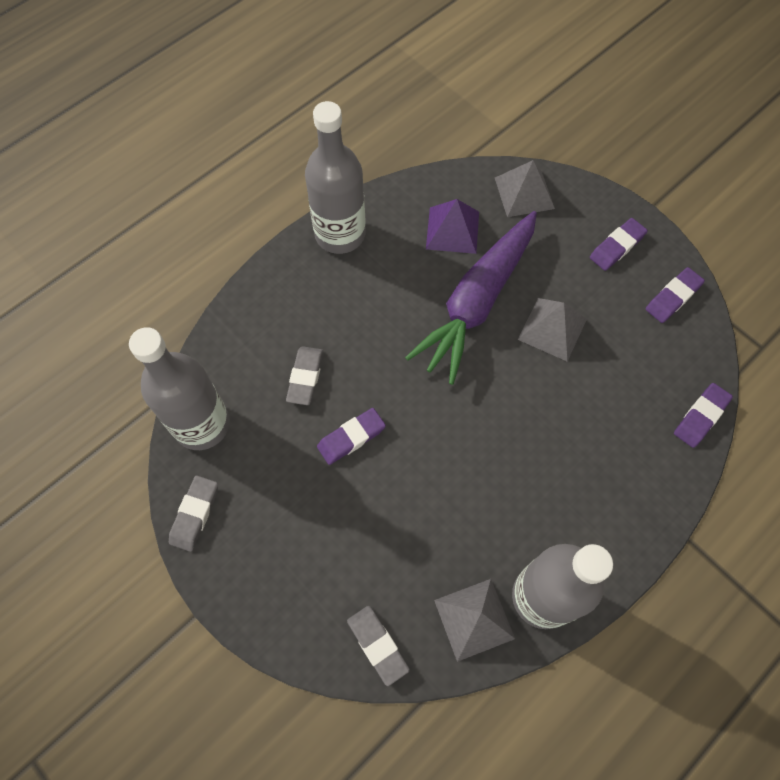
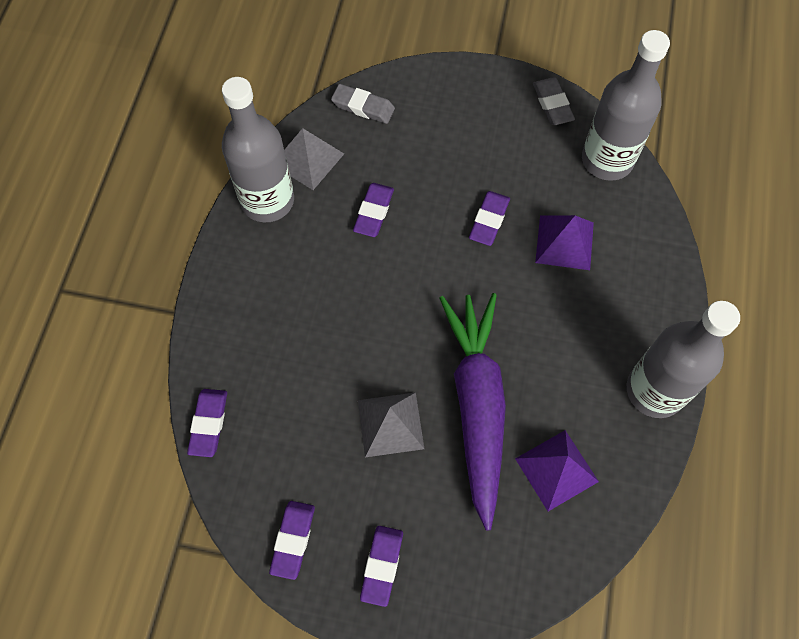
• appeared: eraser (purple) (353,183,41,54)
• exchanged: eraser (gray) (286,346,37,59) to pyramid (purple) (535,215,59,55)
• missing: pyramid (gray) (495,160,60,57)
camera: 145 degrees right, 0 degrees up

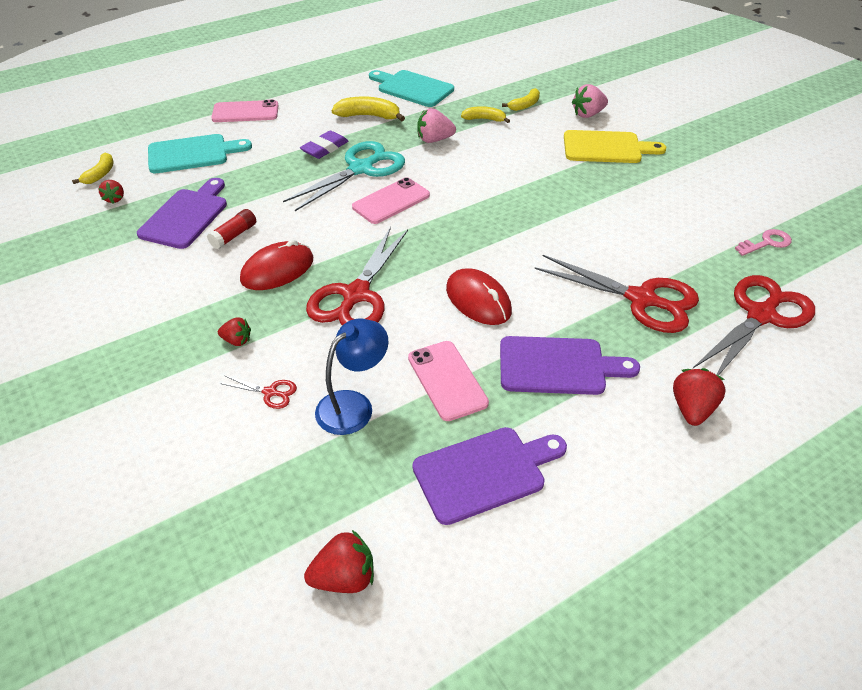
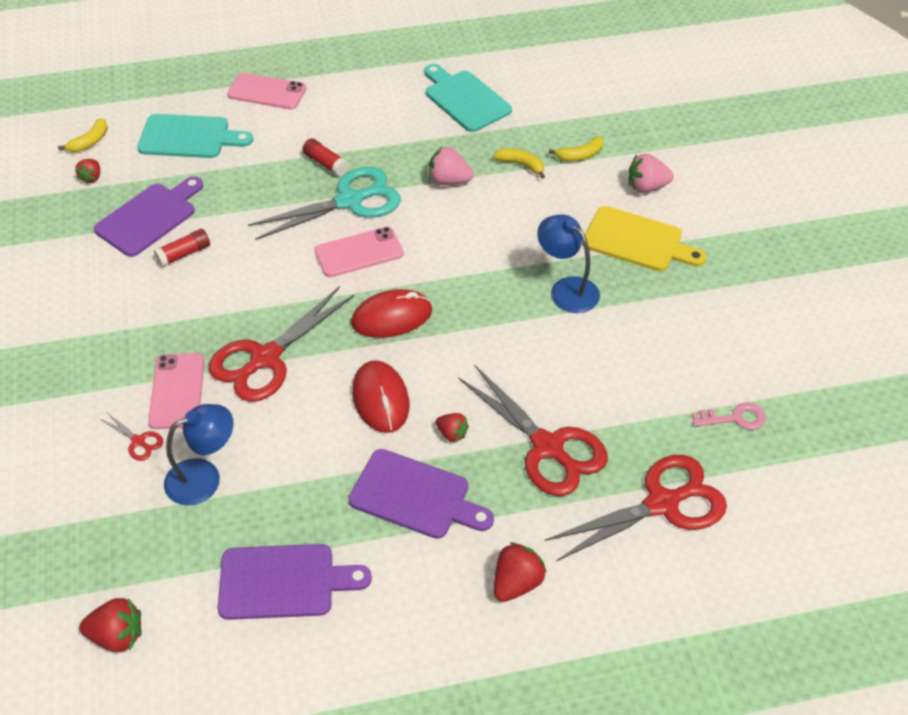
• relocated: phone (pink) (408,341,81,80) to (148,353,56,76)
• exchanged: eraser (purple) (300,131,49,28) to glue stick (crimson) (302,138,47,38)
• relocated: mouse (crimson) (240,240,73,50) to (351,289,81,49)
• relocated: berry (crimson) (218,318,33,28) to (435,413,34,29)
• appeared: desk lamp (royal blue) (537,214,63,99)
• missing: toy banana (yellow) (332,96,73,25)
camera: 20 degrees right, 5 degrees up

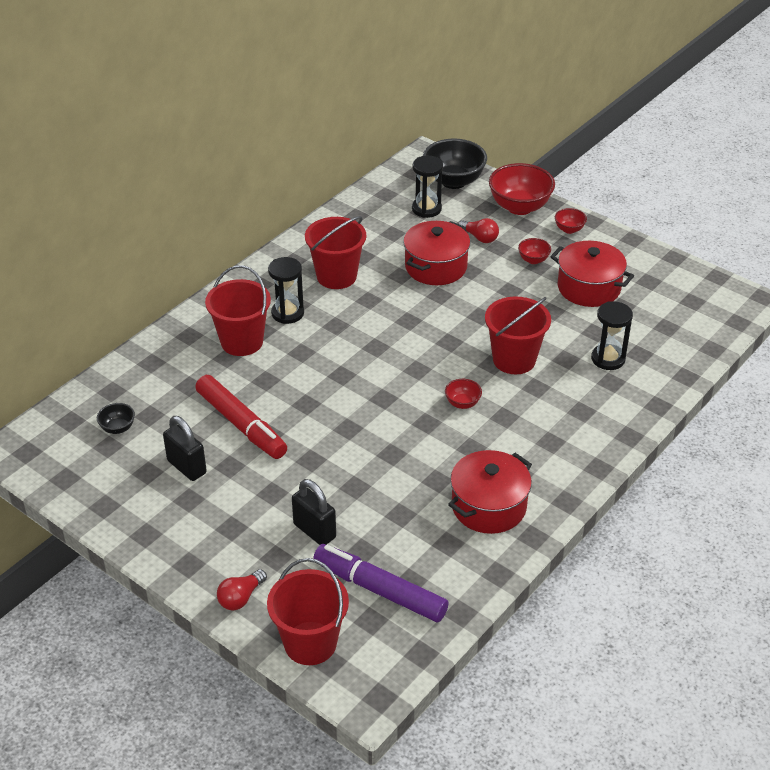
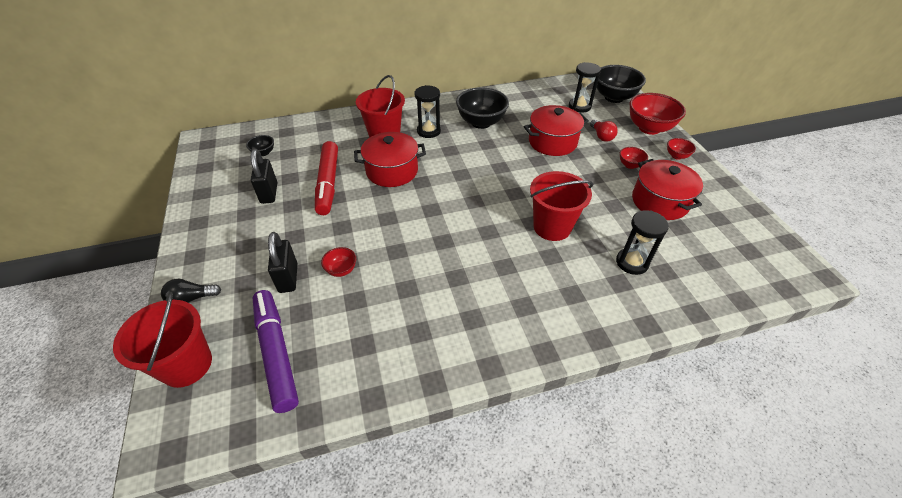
• colour: light bulb (crimson) (217,569,50,41) to light bulb (jet-black) (161,278,60,25)
• relocated: deep dish (crimson) (445,379,37,30) to (321,247,35,30)
• relocated: pot (crimson) (448,450,84,84) to (354,132,72,55)
• exchanged: bucket (crimson) (305,216,61,73) to deep dish (jet-black) (456,87,53,42)
camera: 35 degrees right, 5 degrees up

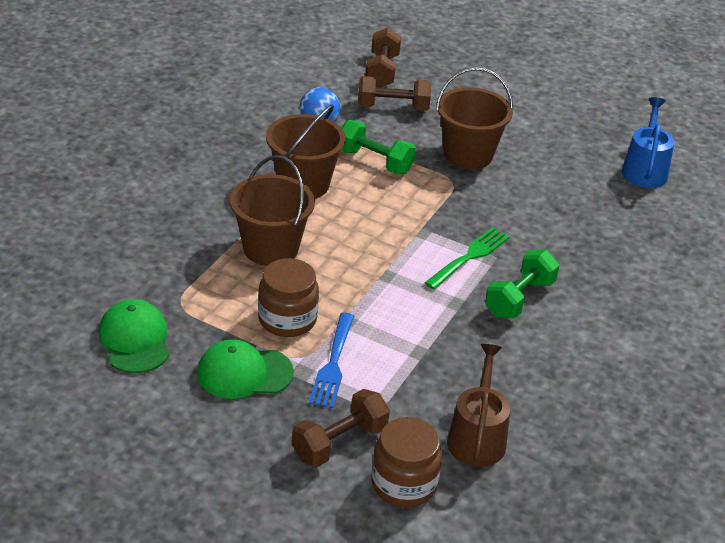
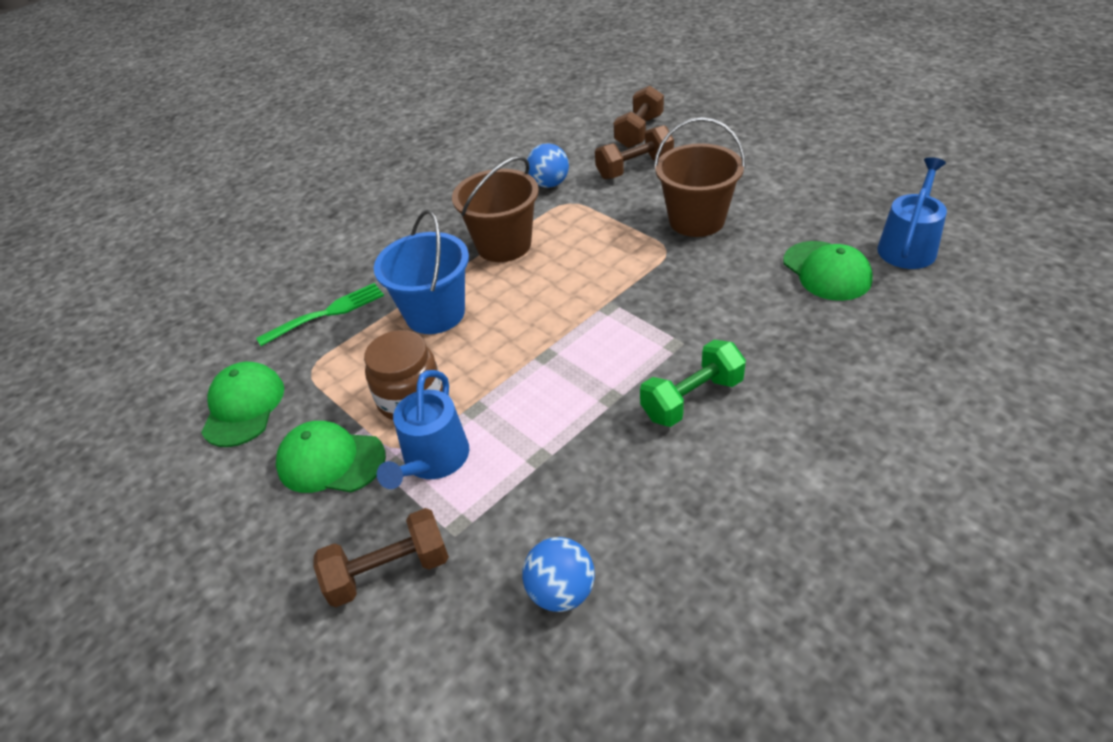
• relocated: fork (green) (425,227,85,62) to (256,283,128,63)
• colour: bucket (brown) (230,155,85,111) to bucket (royal blue) (374,210,95,124)
• exchanged: fork (royal blue) (309,312,45,96) to watering pot (royal blue) (377,370,92,119)
• exchanged: watering pot (brown) (447,344,63,123) to play ball (royal blue) (522,537,73,75)
• spun: dumbbell (brown) (358,76,73,35) = (595,125,79,54) 45 degrees counterclockwise
• appeared: peaked cap (green) (783,241,90,60)
• missing: dumbbell (green) (341,120,75,54)
• missing: preserve jar (brown) (371,417,71,90)
camera: 25 degrees right, 5 degrees up

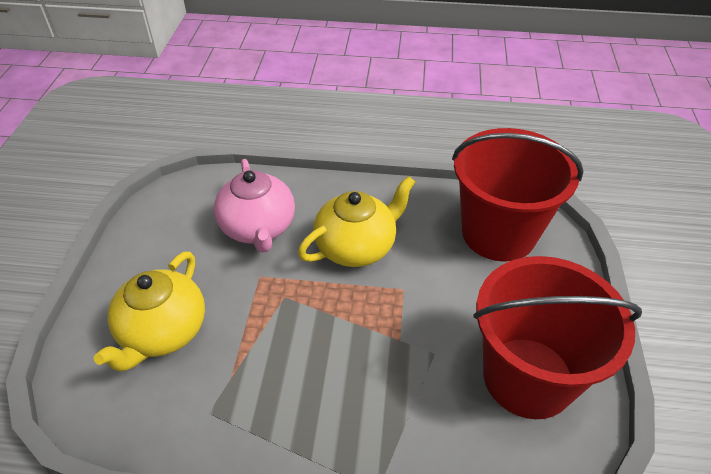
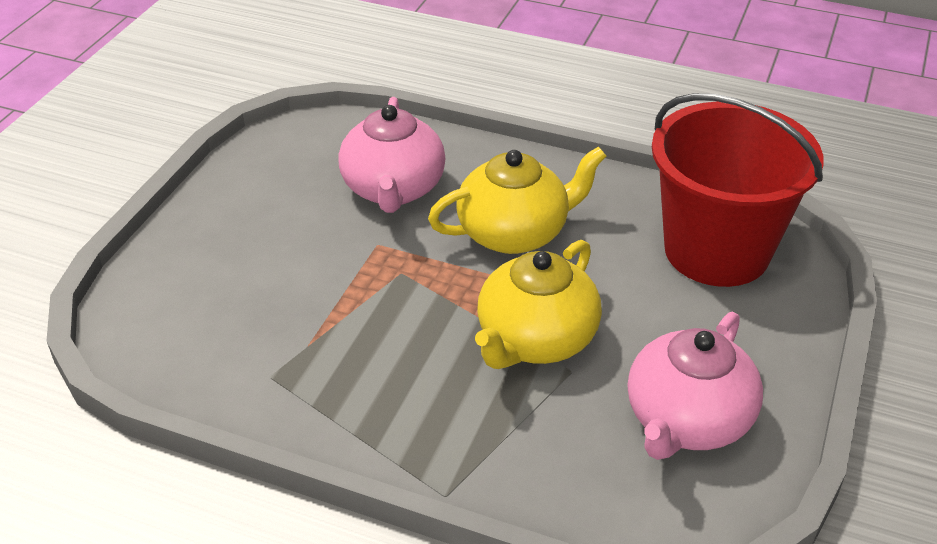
• relocated: china teapot (yellow) (93,251,112,121) to (475,240,127,129)
• exchanged: bucket (crimson) (473,256,169,163) to china teapot (pink) (628,312,135,148)
camera: 15 degrees right, 5 degrees down

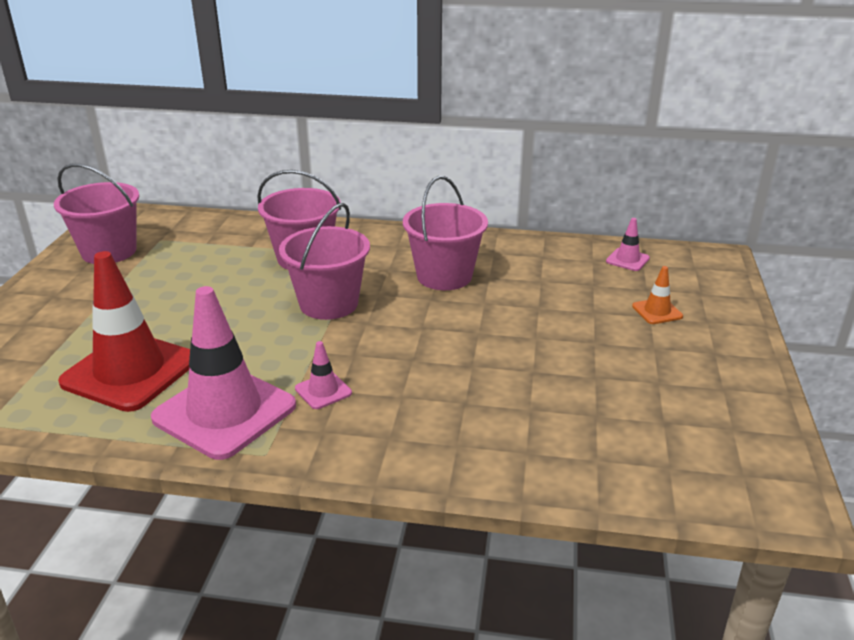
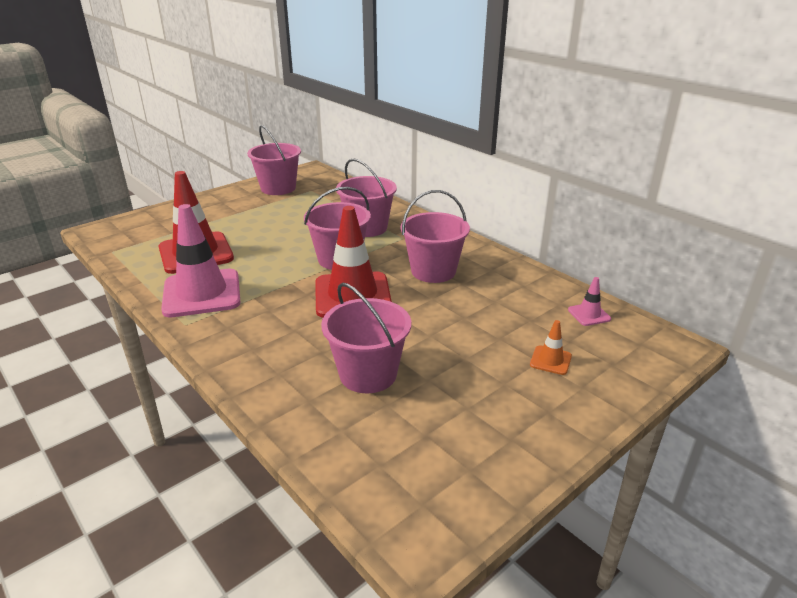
• appeared: traffic cone (crimson) (315,206,77,112)
• appeared: bucket (pink) (321,283,90,110)
• missing: traffic cone (pink) (295,341,57,68)
camera: 40 degrees right, 0 degrees up

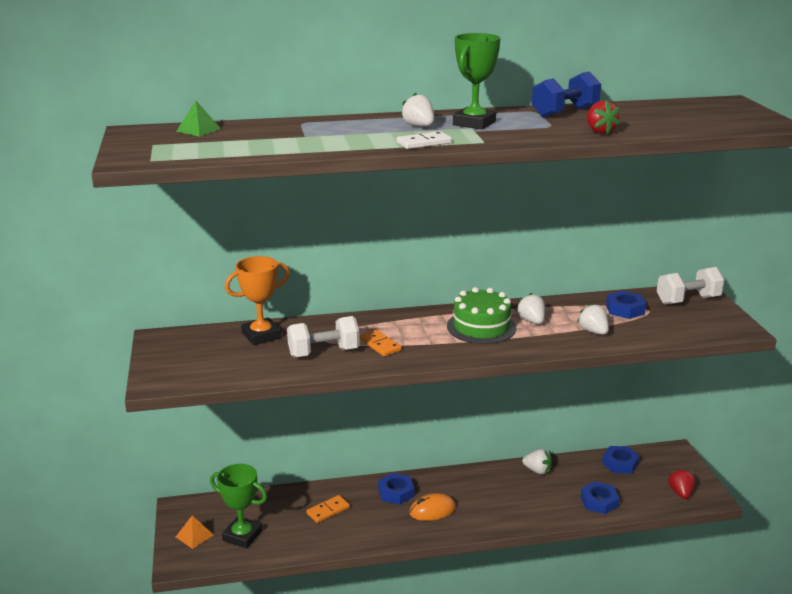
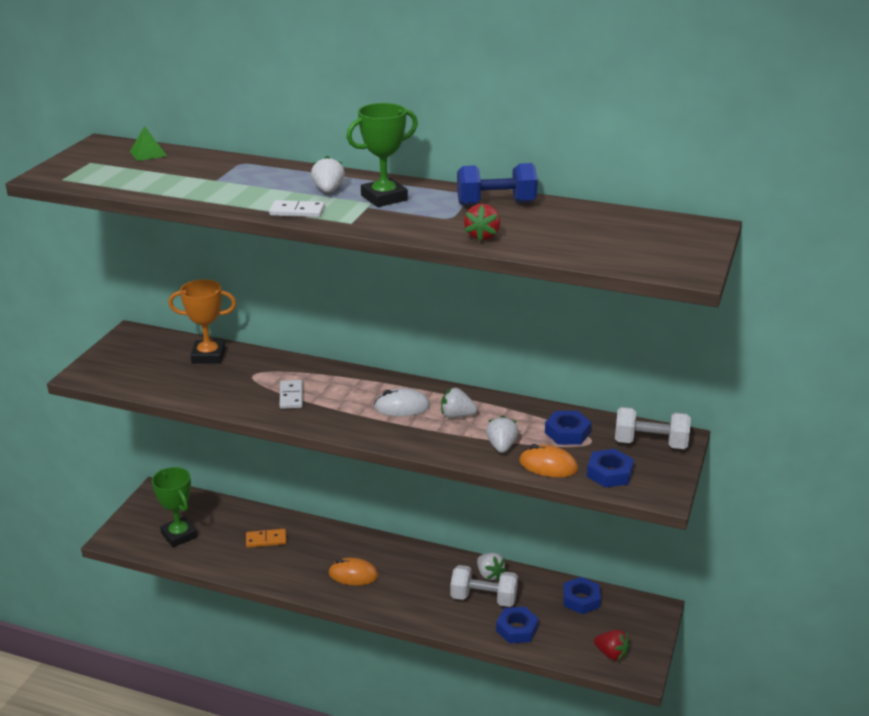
• colour: domino tile (orange) (359,330,43,26) to domino tile (white) (280,380,23,29)
• exchanged: gateau (green) (447,287,70,57) to mouse (white) (374,388,56,28)
• spun: berry (white) (516,293,29,31) = (441,388,36,30) 90 degrees counterclockwise
• relocated: dumbbell (white) (287,316,73,42) to (450,565,68,42)
• appeared: mouse (orange) (519,444,59,34)
• relocated: hexagon nut (royal blue) (378,473,36,32) to (587,449,47,39)
• spun: berry (crimson) (668,468,27,31) = (594,630,36,31) 90 degrees clockwise
• missing: pyramid (orange) (176,515,37,34)
camera: 30 degrees right, 5 degrees up

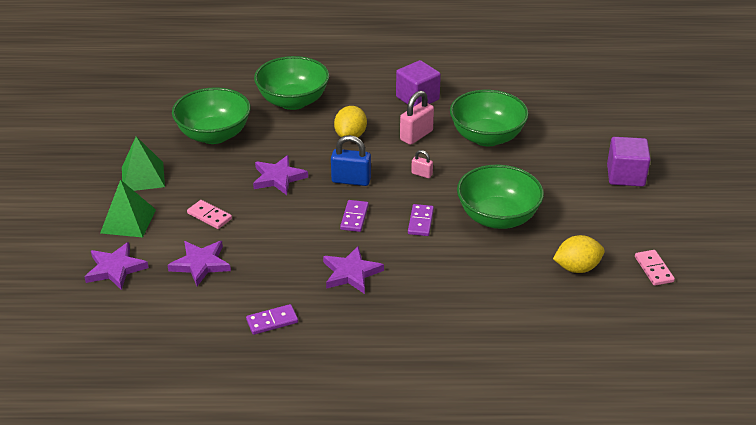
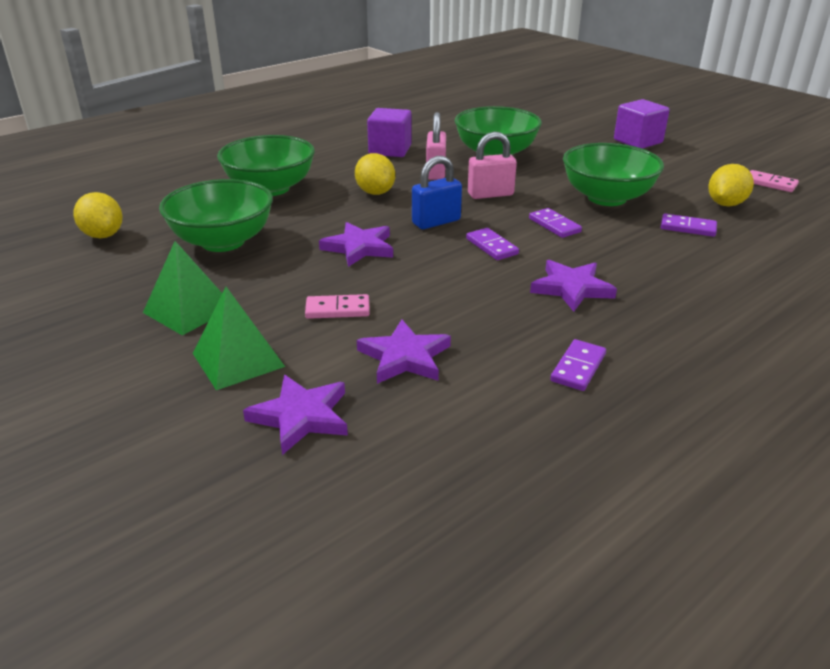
• appeared: citrus fruit (yellow) (73,192,50,46)
• size: lock (pink) (411,150,22,28) = (468,132,49,67) x1.85
• appeared: domino tile (purple) (661,213,56,24)
camera: 40 degrees left, 5 degrees down

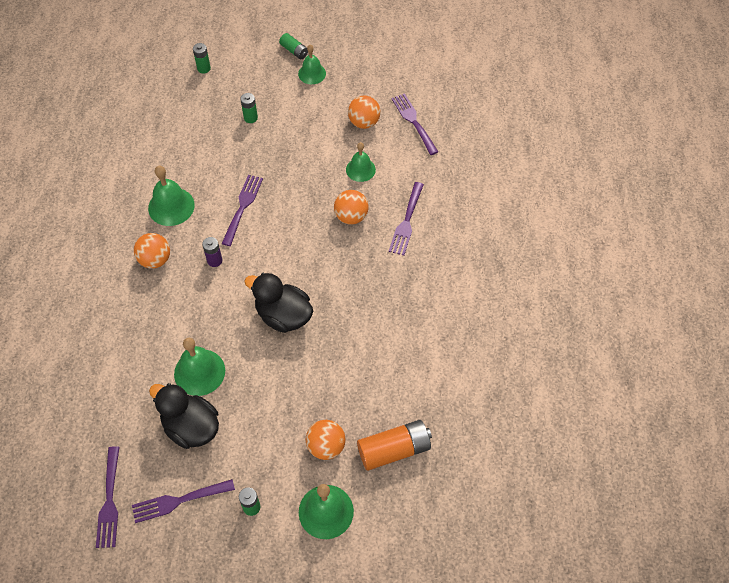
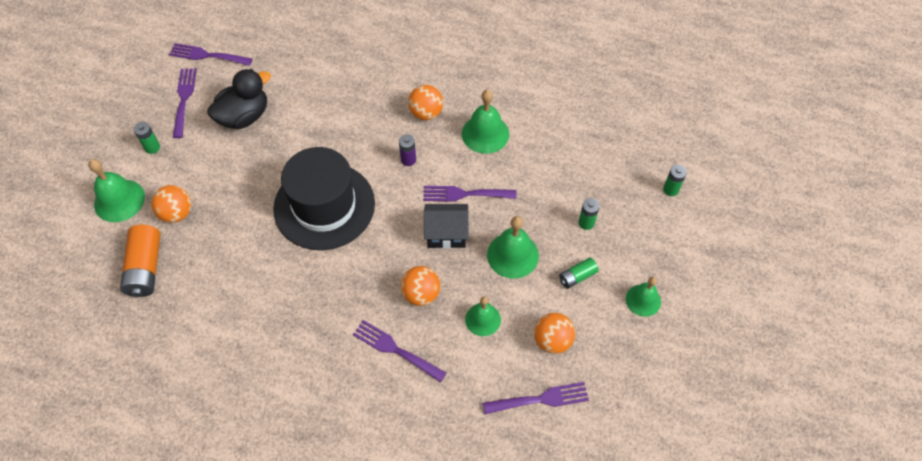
• exchanged: toy duck (jet-black) (244,273,69,60) to top hat (jet-black) (273,147,102,103)
• spun: fork (purple) (222,175,41,71) = (423,186,93,16) 150 degrees clockwise
• appeared: toy house (jet-black) (424,204,44,45)
• relocated: school bell (green) (174,338,51,58) to (487,216,52,63)
• relocated: battery (green) (279,33,29,26) to (559,258,40,31)
camera: 105 degrees right, 0 degrees up

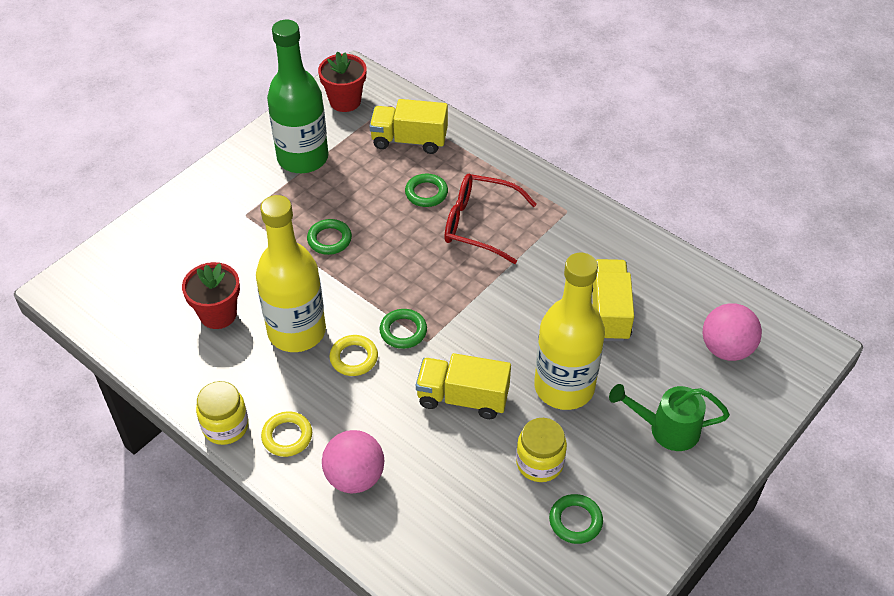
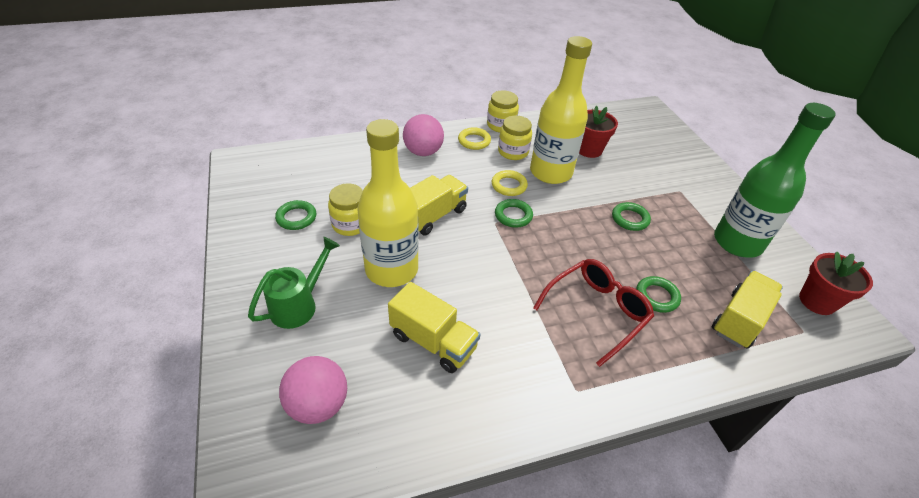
• appeared: preserve jar (yellow) (498,116,34,44)
camera: 120 degrees right, 5 degrees down

